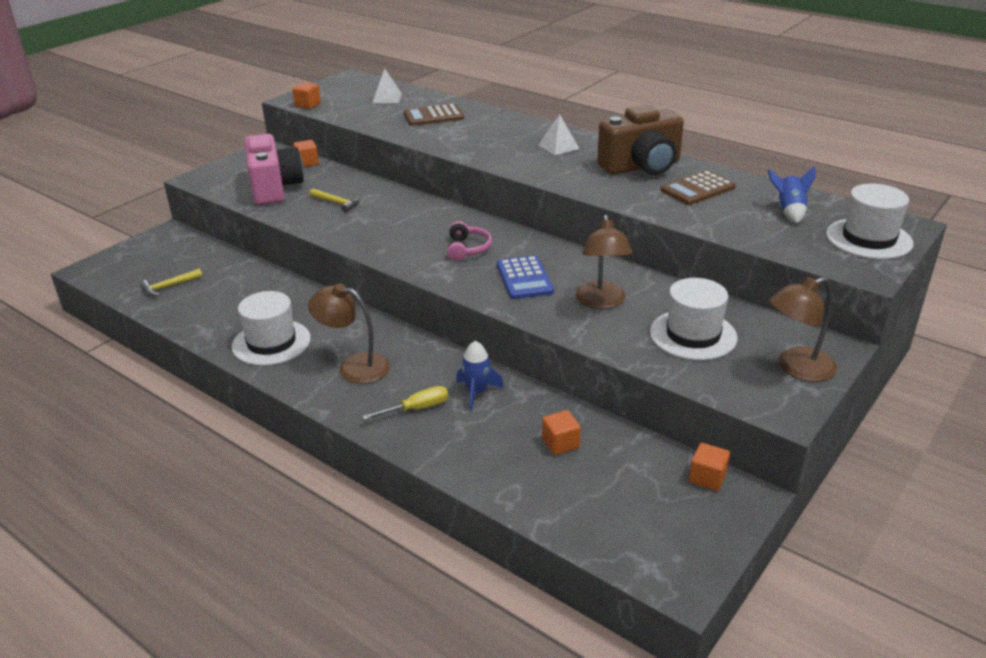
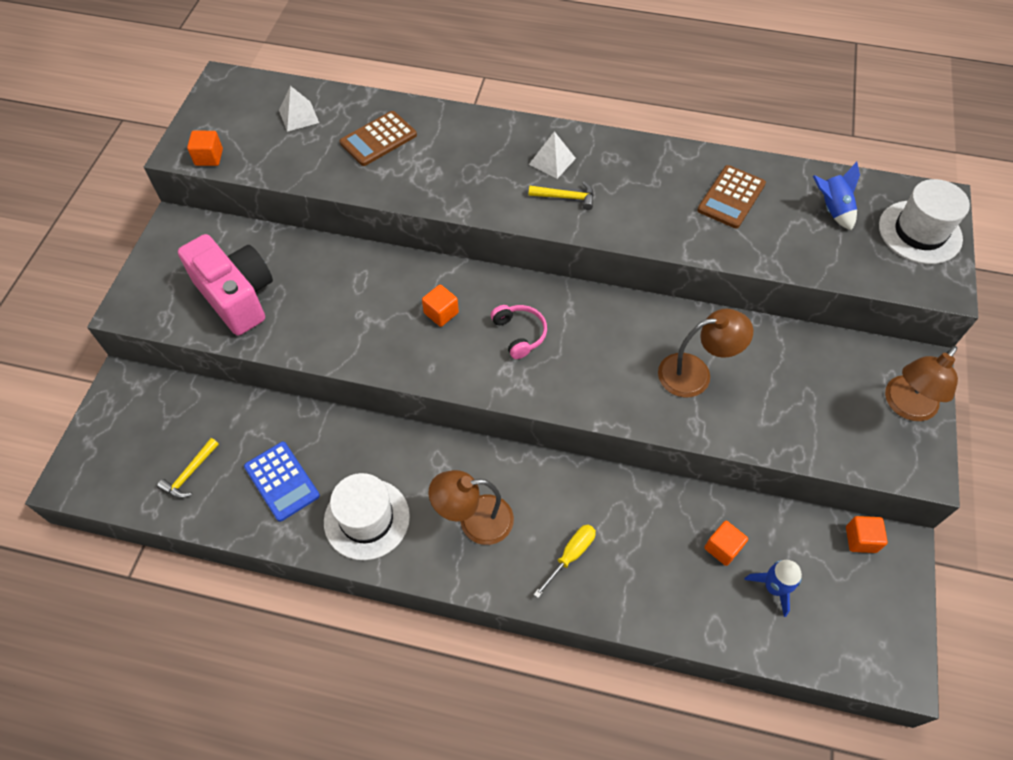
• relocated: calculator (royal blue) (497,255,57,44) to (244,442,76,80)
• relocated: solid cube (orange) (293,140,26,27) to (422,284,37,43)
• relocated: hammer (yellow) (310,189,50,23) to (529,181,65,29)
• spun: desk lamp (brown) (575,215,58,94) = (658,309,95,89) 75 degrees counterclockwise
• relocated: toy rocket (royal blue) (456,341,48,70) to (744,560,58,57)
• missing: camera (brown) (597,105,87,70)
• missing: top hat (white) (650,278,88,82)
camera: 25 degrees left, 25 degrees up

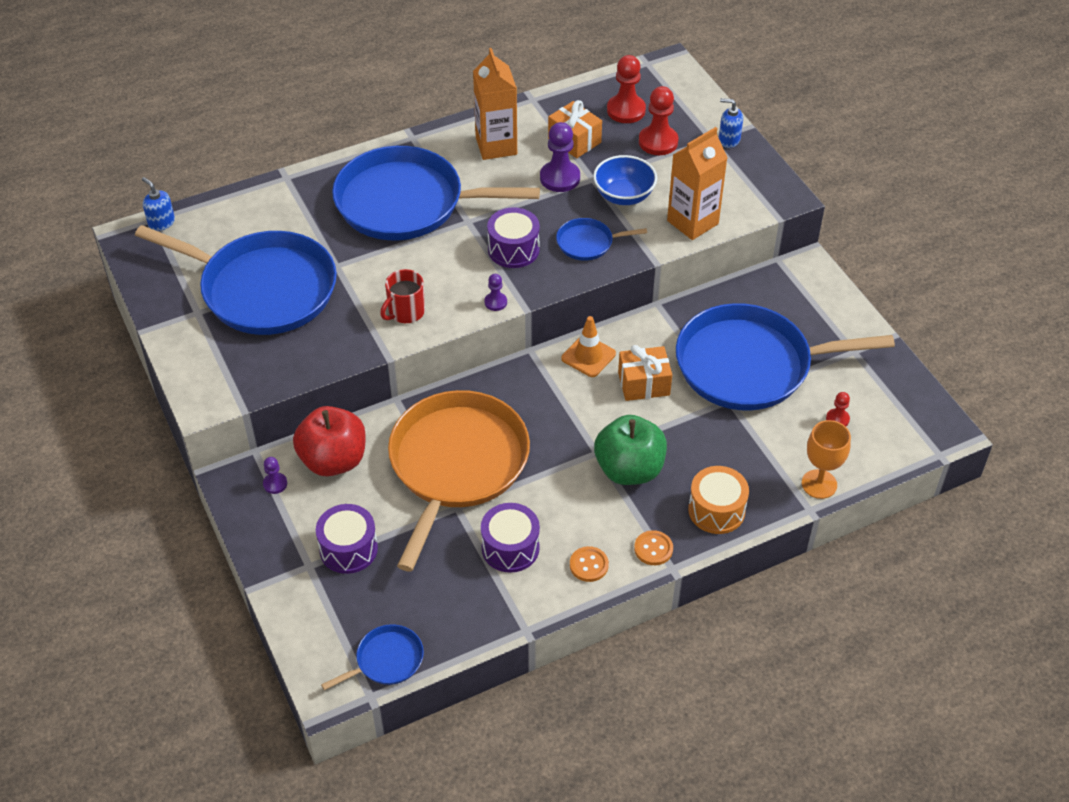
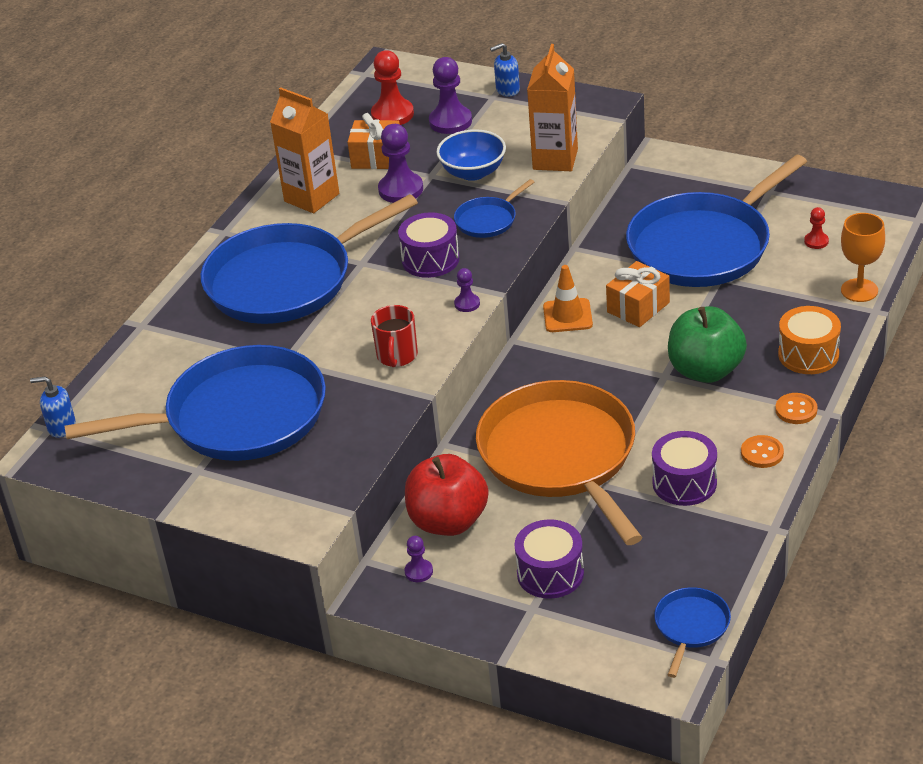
• colour: game pawn (crimson) (639,86,39,69) to game pawn (purple) (429,57,43,77)
camera: 35 degrees left, 10 degrees down

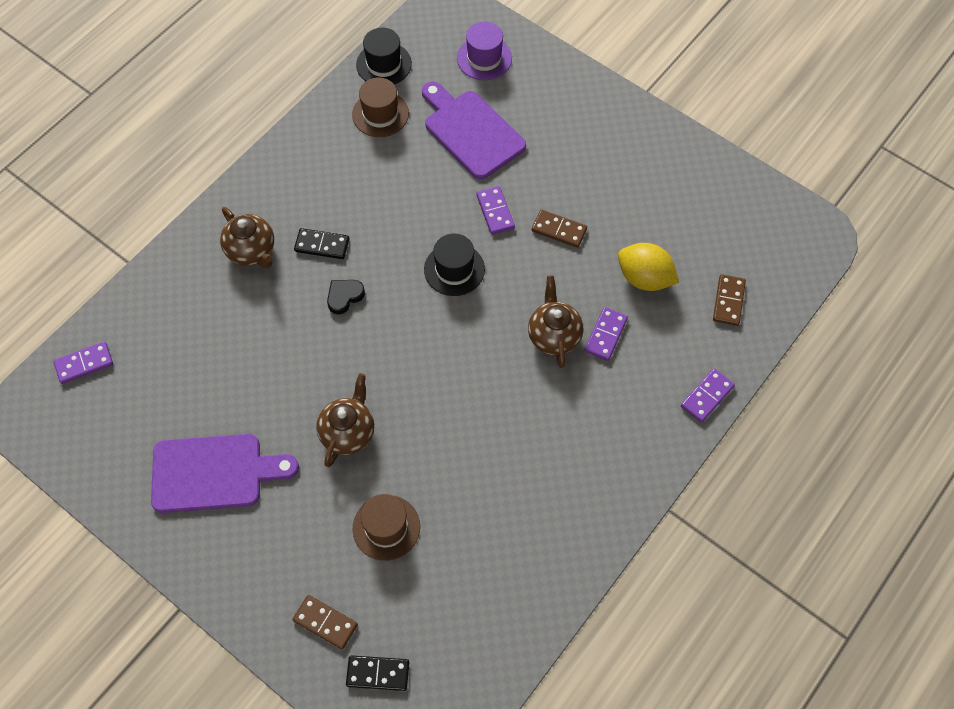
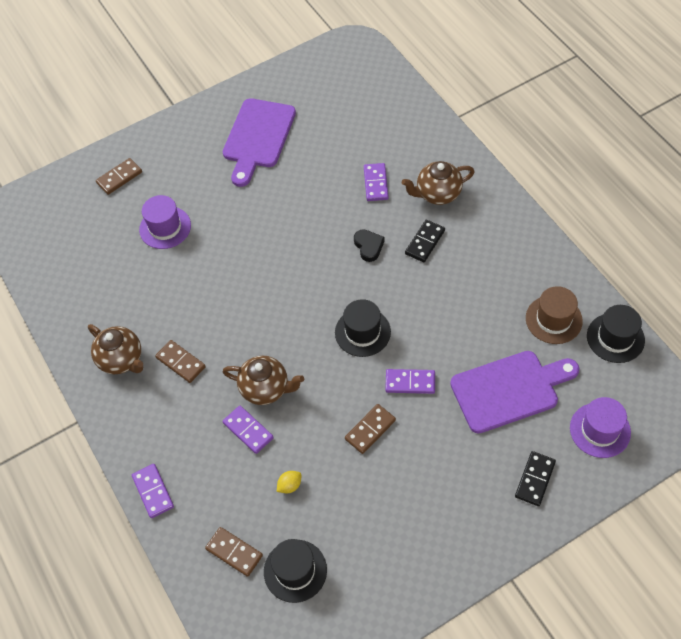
• relocated: china teapot (brown) (316,373,58,94) to (88,324,55,50)
• colour: top hat (brown) (353,494,67,67) to top hat (purple) (139,195,52,54)
• appeared: domino tile (brown) (155,340,51,43)
• appeared: top hat (jet-black) (264,539,63,64)
• size: citrus fruit (yellow) (618,243,61,48) = (277,471,24,22) x0.46
• relocated: domino tile (purple) (53,342,60,42) to (364,163,25,38)
• relocated: domino tile (jet-black) (346,655,63,36) to (515,451,41,55)
camera: 115 degrees right, 5 degrees down

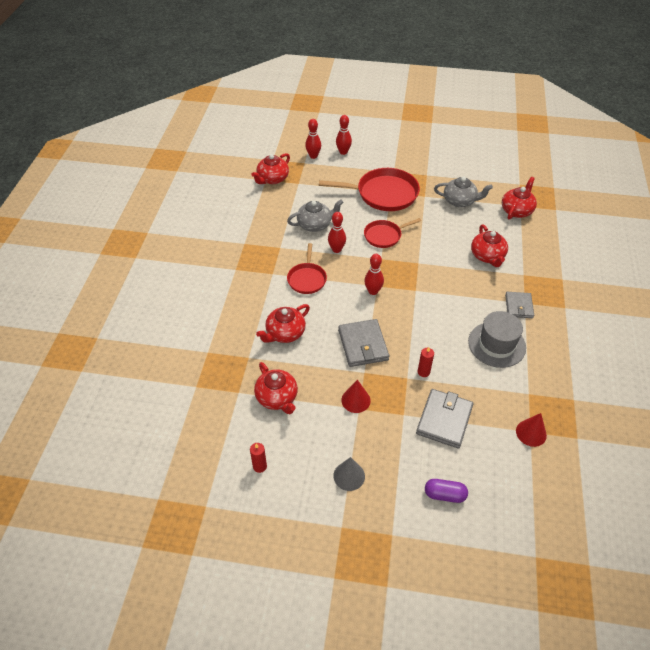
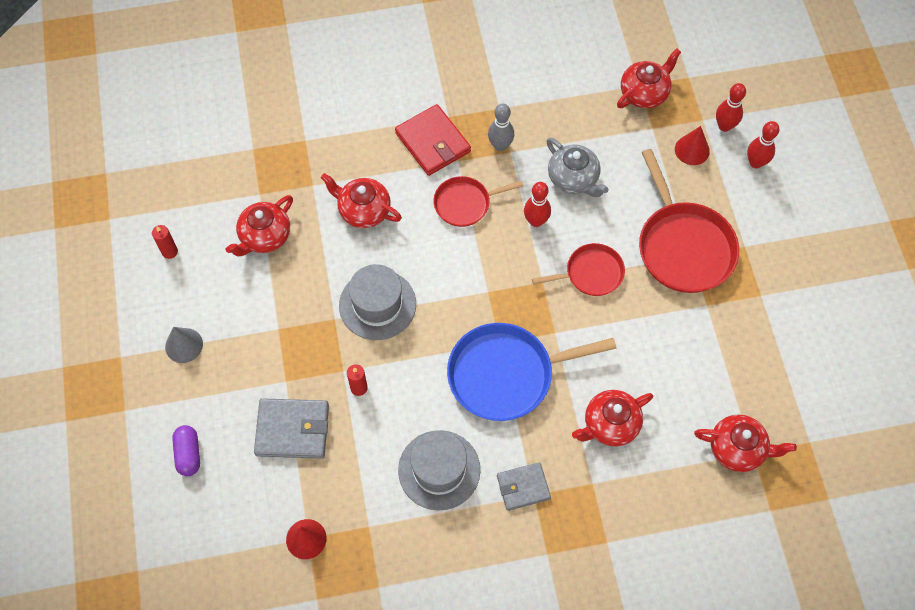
• exchanged: wallet (gray) (338,319,51,48) to top hat (gray) (339,264,77,76)
• appeared: wallet (crimson) (395,104,76,72)
• appeared: skillet (royal blue) (447,323,170,98)
• appeared: bowling pin (gray) (488,103,26,48)
• spun: skillet (crimson) (364,218,57,30) = (532,243,93,53) 120 degrees clockwise
• spun: china teapot (crimson) (252,153,38,31) = (617,49,64,59) 120 degrees clockwise
• relocated: solid cone (crimson) (341,380,30,33) to (675,126,35,39)
• missing: bowling pin (crimson) (364,254,20,41)
• missing: china teapot (gray) (434,177,59,30)
camera: 70 degrees right, 15 degrees up

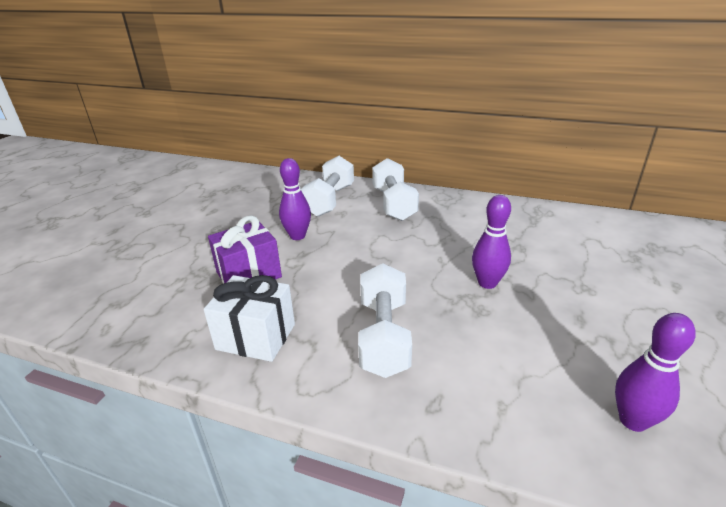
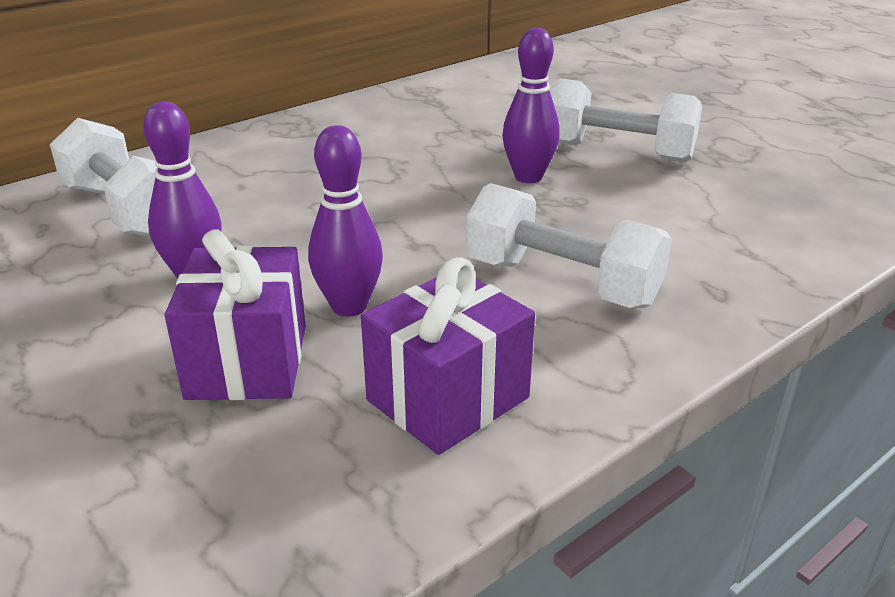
• relocated: bowling pin (purple) (615,313,81,119) to (308,125,75,192)
• colour: gift (white) (204,275,91,87) to gift (purple) (361,257,174,198)
• relocated: dumbbell (white) (372,158,47,63) to (550,78,152,84)
camera: 60 degrees left, 0 degrees up

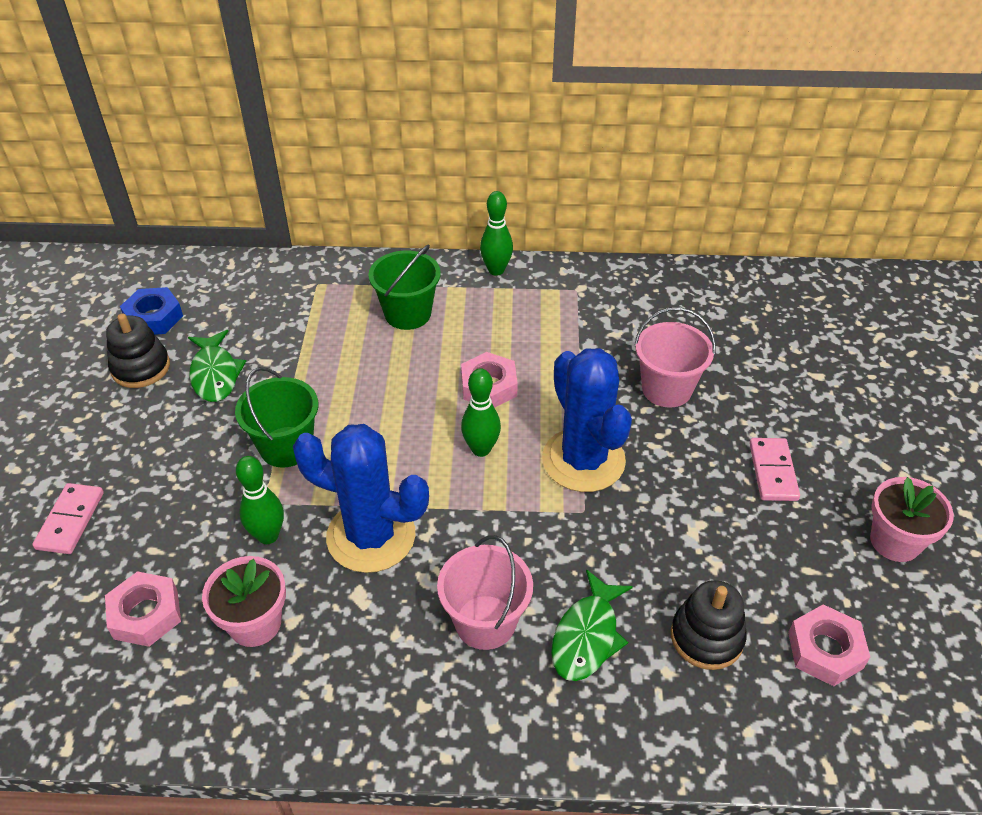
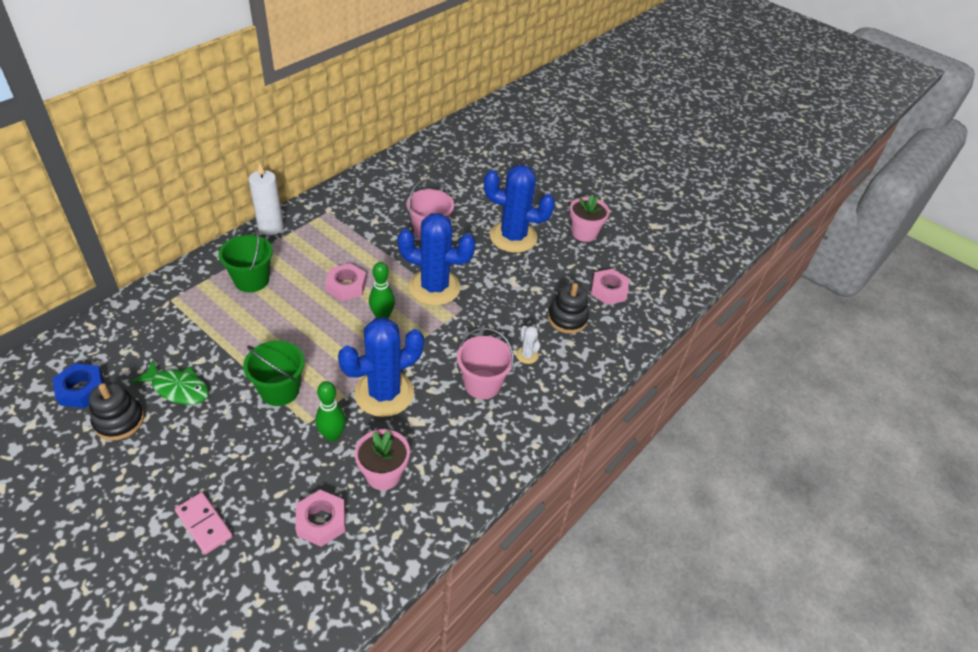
• exchanged: bowling pin (green) (480,191,33,85) to wax candle (white) (249,163,35,72)
• exchanged: domino tile (pink) (749,438,51,63) to cactus (royal blue) (484,165,71,88)
• exchanged: toy fish (green) (551,569,82,112) to cactus (white) (516,326,25,38)
camera: 55 degrees left, 0 degrees up

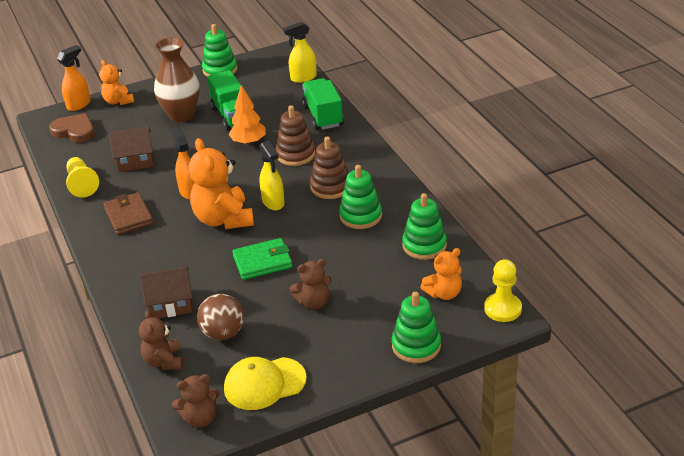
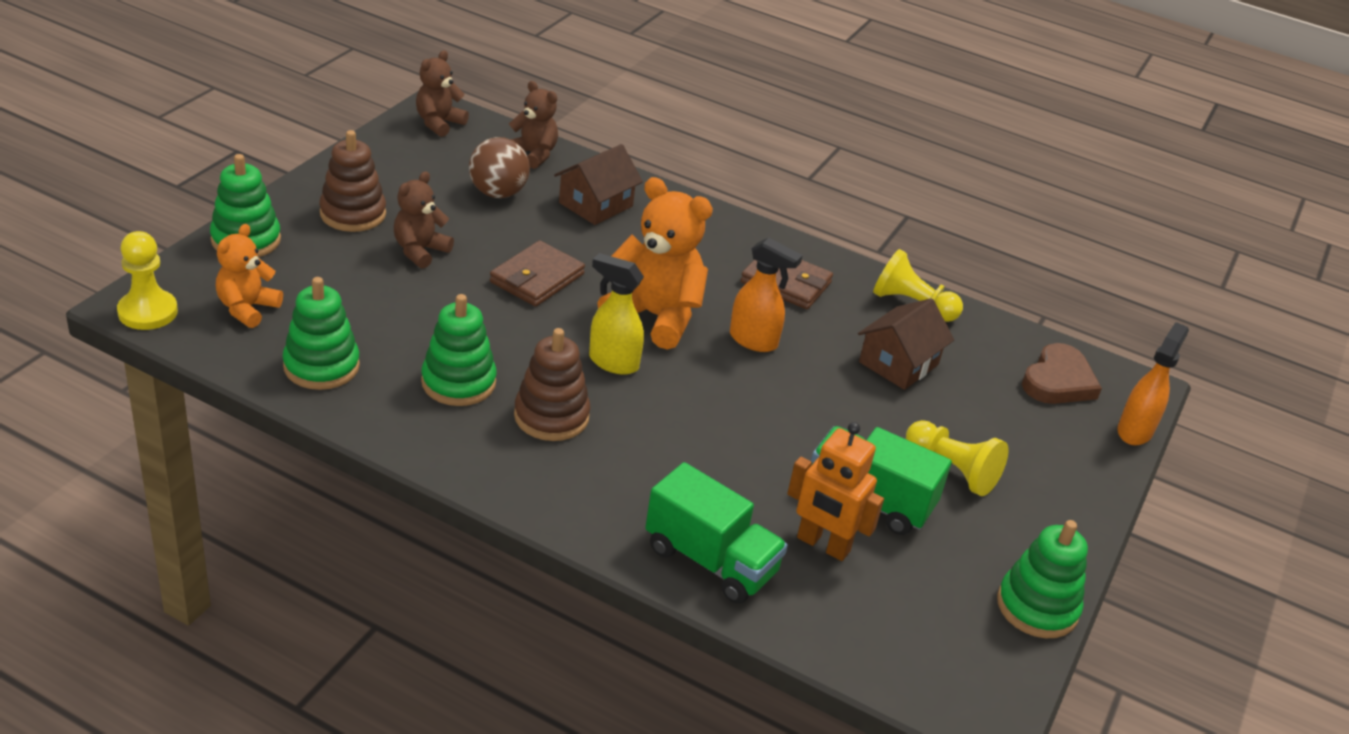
• relocated: stacking toy (brown) (276,105,39,61) to (319,130,67,102)
• colour: wallet (green) (232,238,60,42) to wallet (brown) (490,241,95,65)
• appeared: toy robot (orange) (787,422,97,139)
• exchanged: tall vase (brown) (154,37,46,85) to game pawn (yellow) (906,420,102,76)
• spun: heart (brown) (49,113,46,30) = (1022,343,80,61) 45 degrees counterclockwise
• spun: spray cleaner (orange) (57,45,33,66) = (1117,322,72,123) 150 degrees counterclockwise
• missing: teddy bear (orange) (99,60,35,45)
• missing: peaked cap (yellow) (224,357,83,53)
• missing: tree (orange) (228,85,38,60)
• missing: spray cleaner (yellow) (283,22,34,61)
camera: 135 degrees right, 0 degrees up

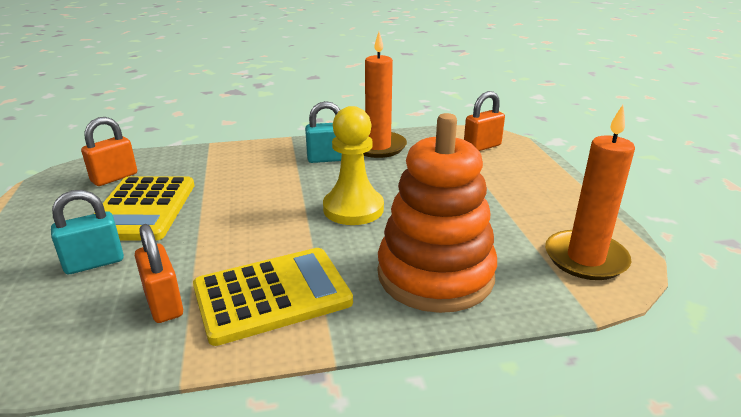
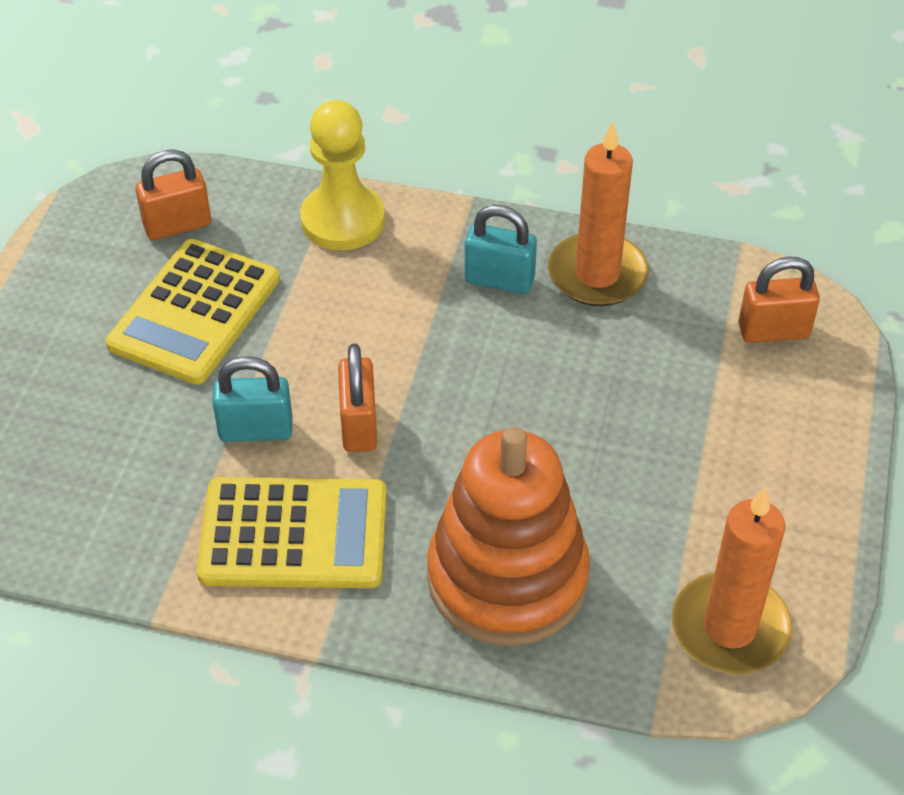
• relocated: lock (turquoise) (51,190,73,84) to (212,356,80,86)
• relocated: game pawn (yellow) (323,106,61,119) to (300,100,85,151)
• relocated: lock (orange) (135,224,48,99) to (338,344,39,108)
camera: 25 degrees right, 20 degrees up

